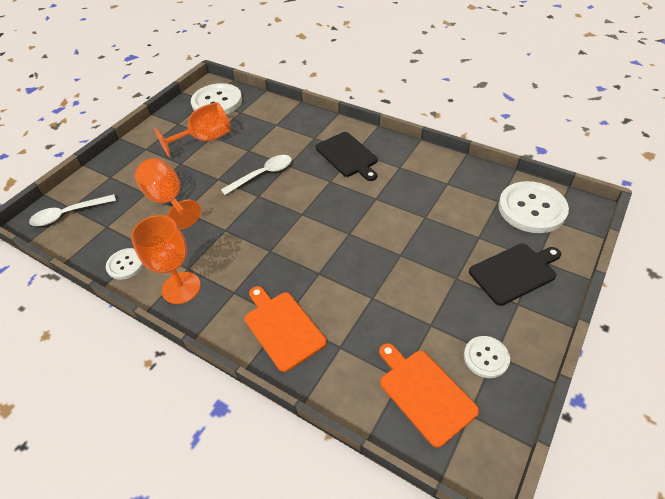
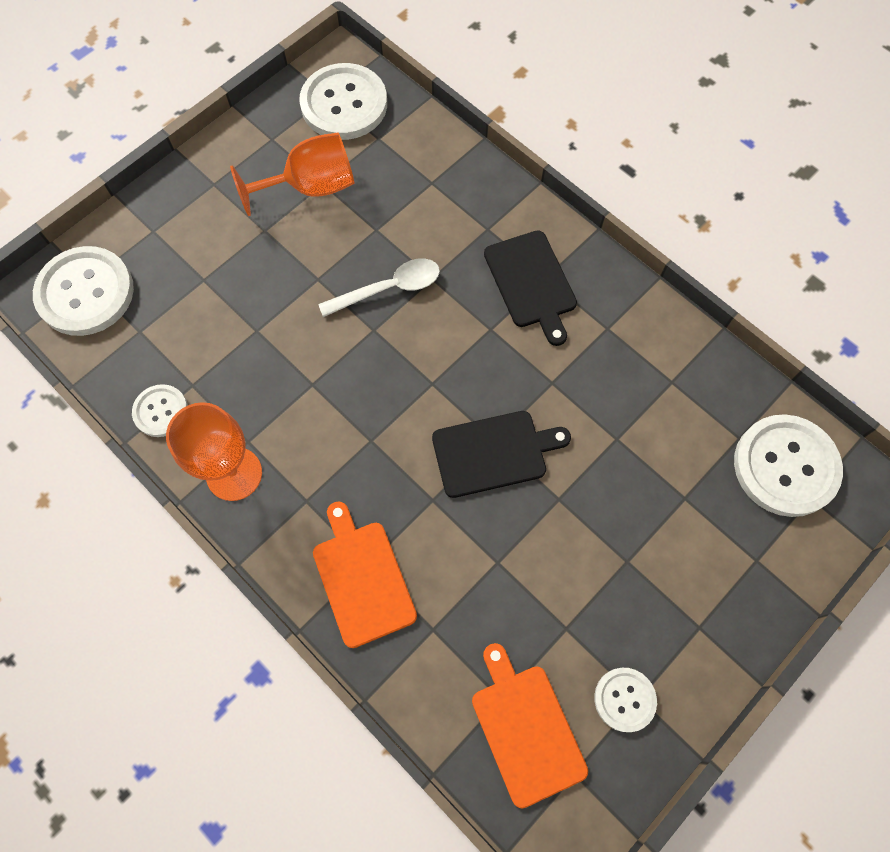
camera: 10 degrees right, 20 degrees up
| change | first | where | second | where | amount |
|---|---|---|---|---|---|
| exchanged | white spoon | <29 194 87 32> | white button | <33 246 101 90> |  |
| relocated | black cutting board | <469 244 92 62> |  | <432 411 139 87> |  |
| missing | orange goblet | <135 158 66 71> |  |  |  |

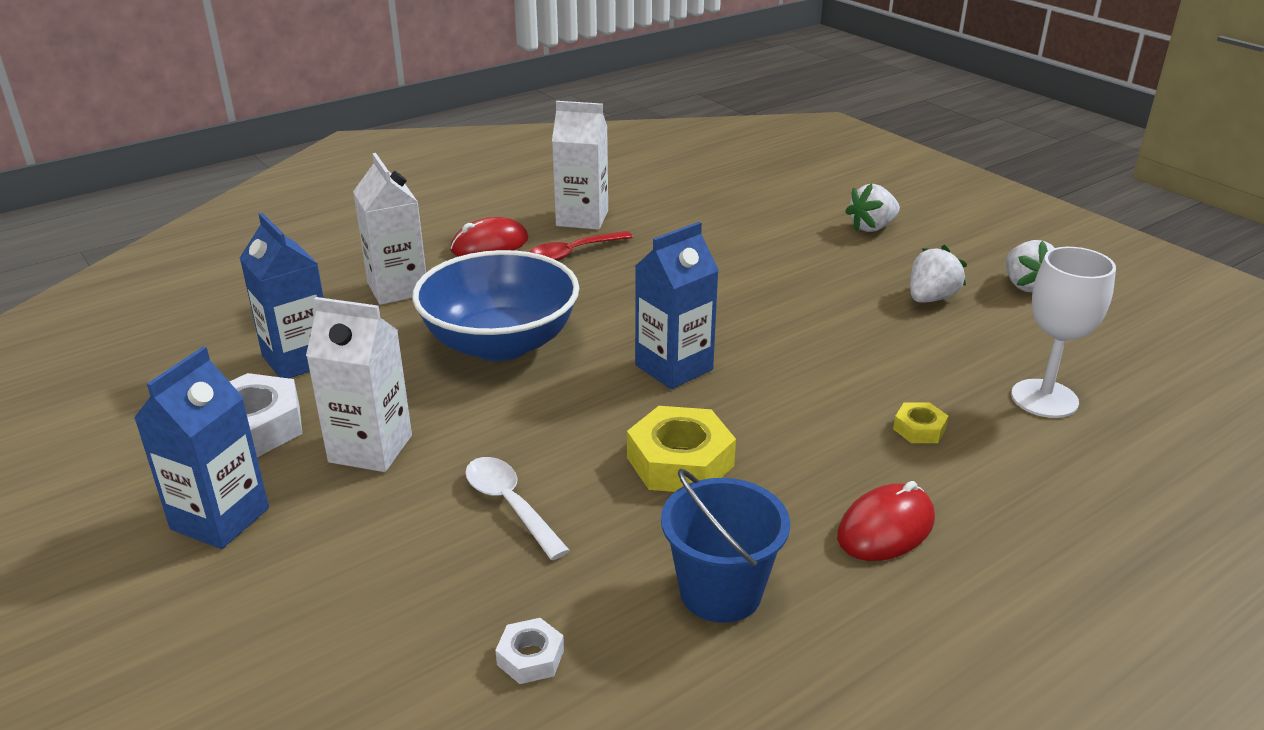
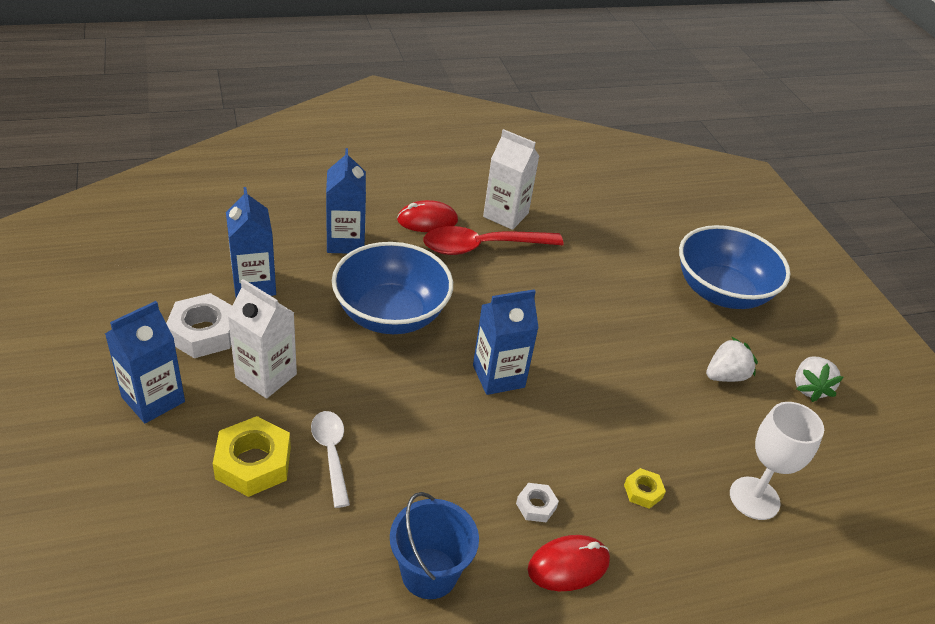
camera: 15 degrees right, 10 degrees up
| change | first | where | second | where | amount |
|---|---|---|---|---|---|
| relocated | yellow nut | <627 406 109 86> |  | <213 416 78 81> |  |
| colour | white carton | <353 153 73 152> | blue carton | <326 148 40 105> |  |
| size | red spoon | <529 231 104 30> |  | <423 226 141 29> | x1.63 |
| relocated | white nut | <495 618 69 66> |  | <516 483 43 39> |  |
| exchanged | white strawberry | <845 184 55 48> | blue bowl | <679 225 112 84> |  |

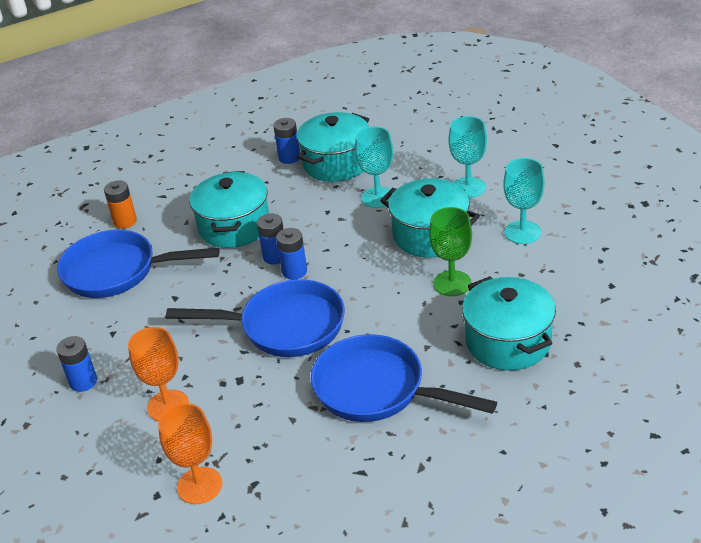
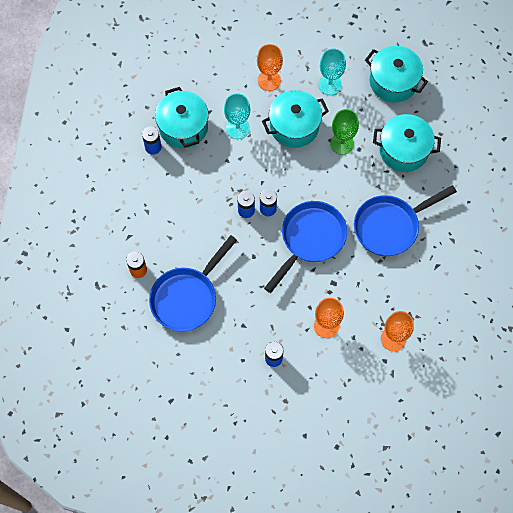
camera: 60 degrees left, 30 degrees up
| change | first | where | second | where | amount |
|---|---|---|---|---|---|
| colour | turquoise goblet | <449 116 38 82> | orange goblet | <257 44 26 47> |  |
| relocated | turquoise pot | <190 171 79 77> |  | <365 46 63 57> |  |

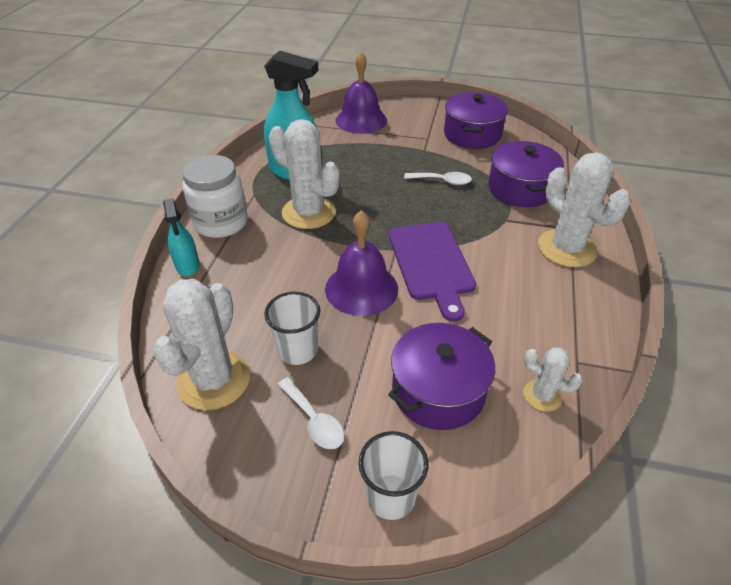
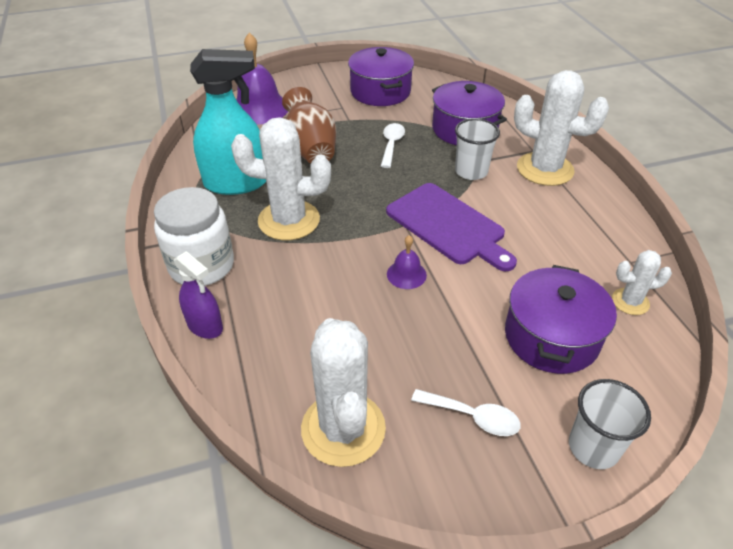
camera: 30 degrees left, 0 degrees up
| change | first | where | second | where | amount |
|---|---|---|---|---|---|
| colour | turquoise spray bottle | <163 198 37 78> | purple spray bottle | <174 251 49 88> |  |
| appeared |  |  | brown vase | <282 87 54 77> |  |
| spun | white spoon | <404 172 68 13> |  | <381 123 24 45> | 60 degrees counterclockwise |
| size | purple bell | <325 210 73 106> |  | <387 235 40 54> | x0.50 |
| relocated | white cup | <264 292 56 73> |  | <455 118 45 62> |  |

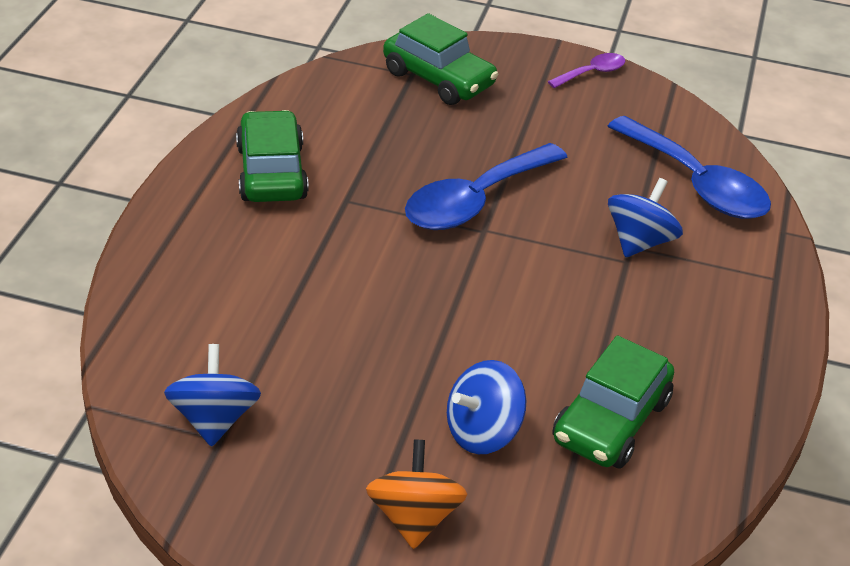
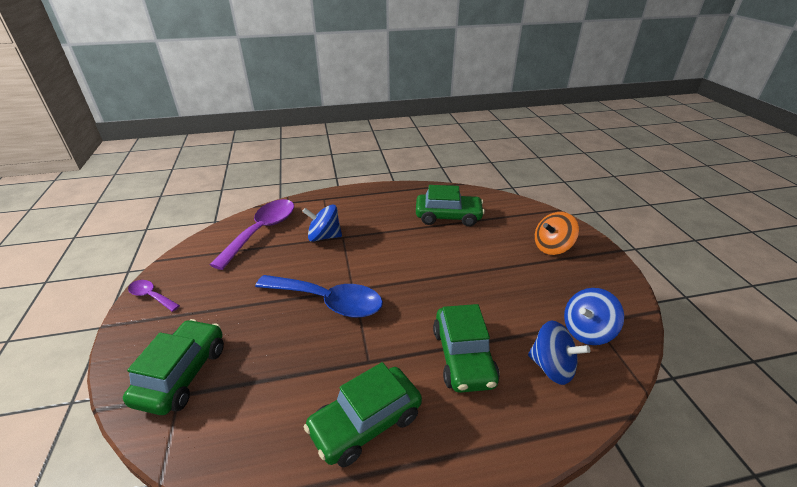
camera: 115 degrees left, 5 degrees down
| change | first | where | second | where | amount |
|---|---|---|---|---|---|
| colour | blue spoon | <607 116 164 103> | purple spoon | <210 199 84 71> |  |
| appeared |  |  | green car | <433 304 67 89> |  |
| relocated | blue spinning top | <447 360 79 94> |  | <528 320 62 65> |  |

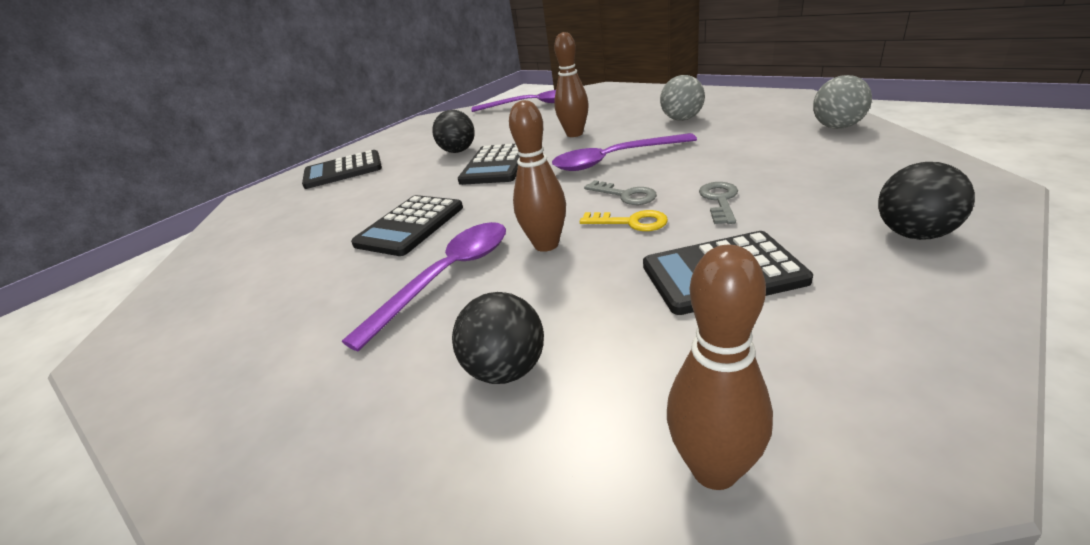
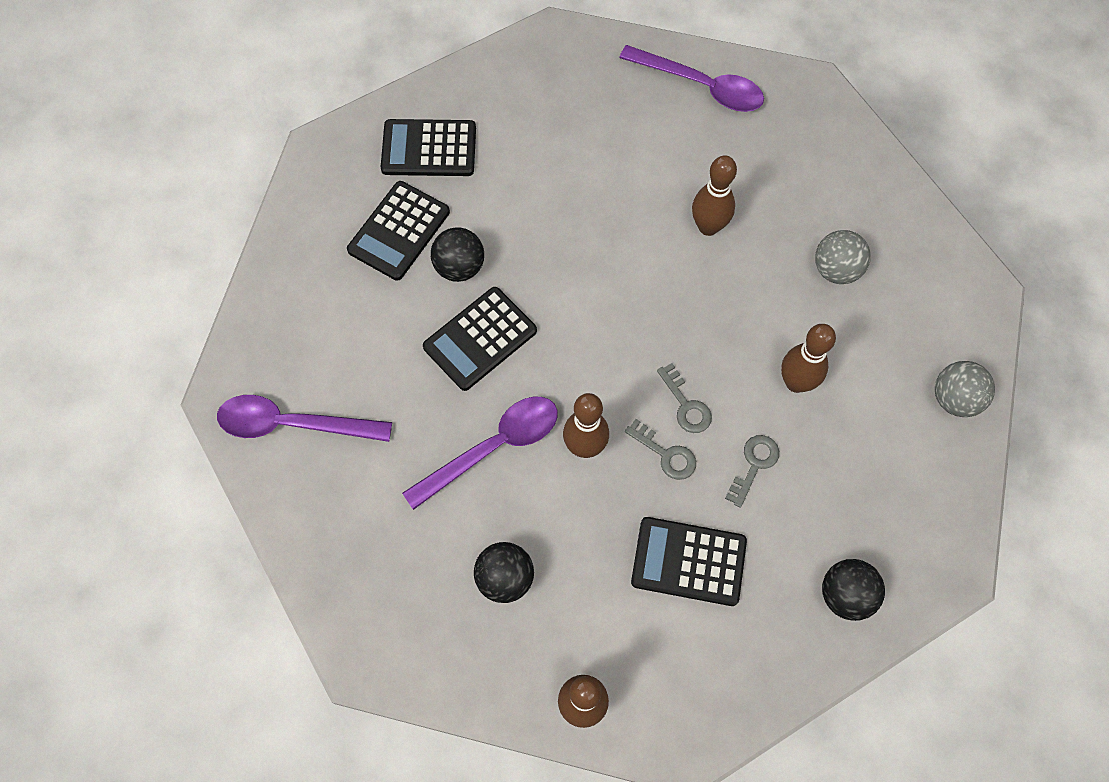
camera: 15 degrees right, 35 degrees up
| change | first | where | second | where | amount |
|---|---|---|---|---|---|
| relocated | purple spoon | <552 133 145 38> |  | <217 395 175 47> |  |
| relocated | black calculator | <458 144 62 41> |  | <347 181 103 100> |  |
| relocated | black ball | <432 110 43 43> |  | <431 227 53 55> |  |
| colour | yellow key | <580 210 88 21> | grey key | <625 419 71 61> |  |
| appeared |  |  | brown bowling pin | <781 324 55 69> |  |

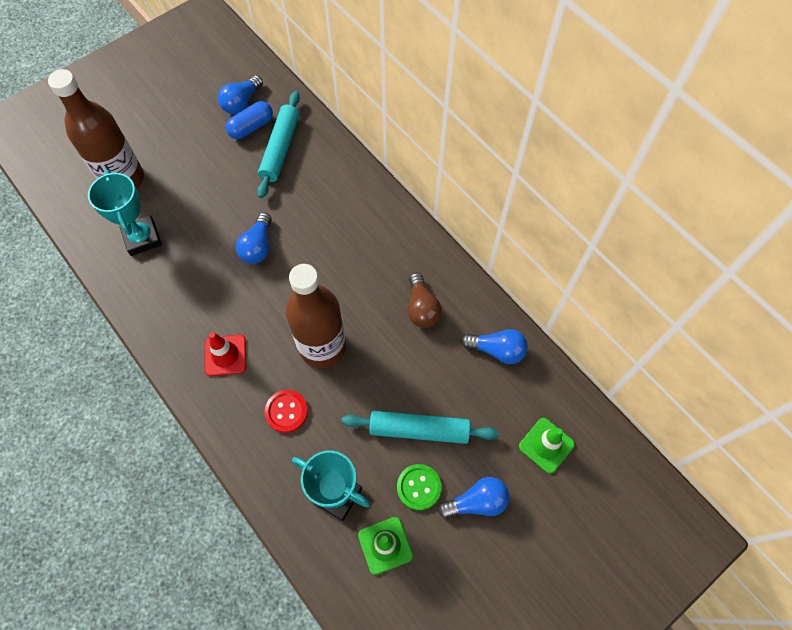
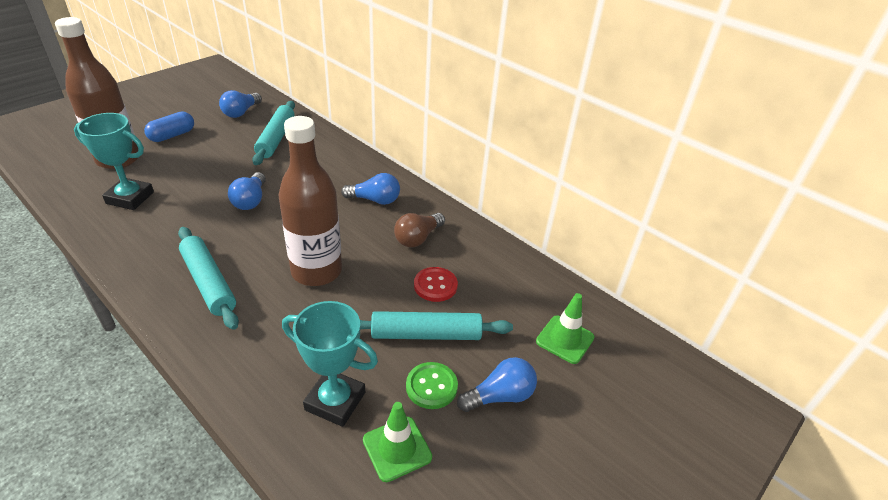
camera: 10 degrees left, 25 degrees down
| change | first | where | second | where | amount |
|---|---|---|---|---|---|
| spun | turquoise trophy | <88 170 74 86> |  | <74 113 80 97> | 45 degrees counterclockwise |
| relocated | blue capsule | <226 101 47 38> |  | <144 111 50 31> |  |
| exchanged | red traffic cone | <205 332 41 44> | turquoise rolling pin | <178 227 61 103> |  |
| relocated | blue light bulb | <461 329 67 35> |  | <341 173 59 32> |  |
| spun | brown light bulb | <408 273 34 55> |  | <394 213 51 34> | 60 degrees clockwise |
| relocated | red button | <265 390 43 43> |  | <414 267 44 35> |  |

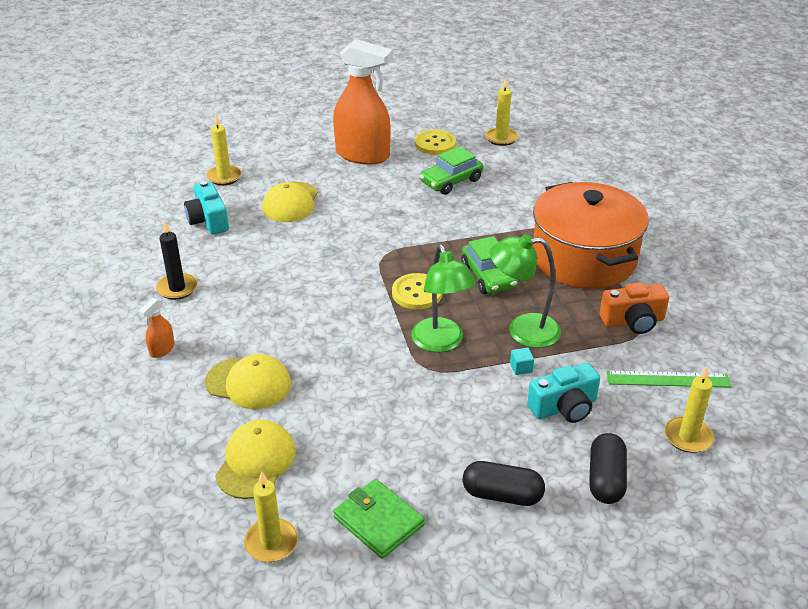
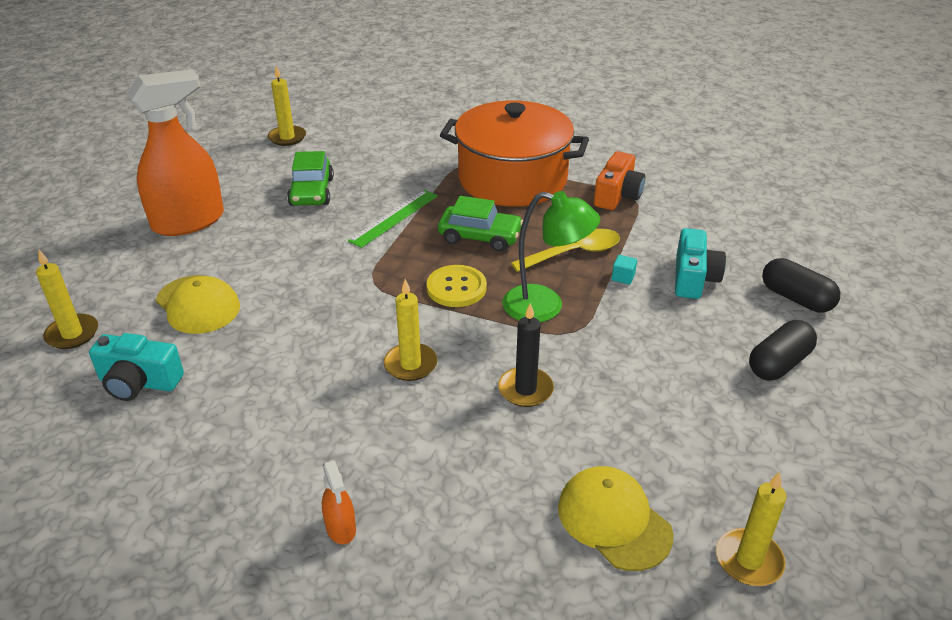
camera: 55 degrees left, 0 degrees up
| change | first | where | second | where | amount |
|---|---|---|---|---|---|
| relocated | green ruler | <606 371 125 17> |  | <348 190 90 58> |  |
| relocated | yellow candle | <664 367 50 86> |  | <384 279 53 102> |  |
| relocated | black candle | <156 221 41 79> |  | <498 303 56 104> |  |
| exchanged | green lamp | <490 234 71 114> | yellow spoon | <511 229 109 43> |  |
| missing | yellow cap | <205 354 86 55> |  |  |  |
| missing | green wallet | <333 479 92 80> |  |  |  |
| missing | yellow button | <415 129 41 26> |  |  |  |

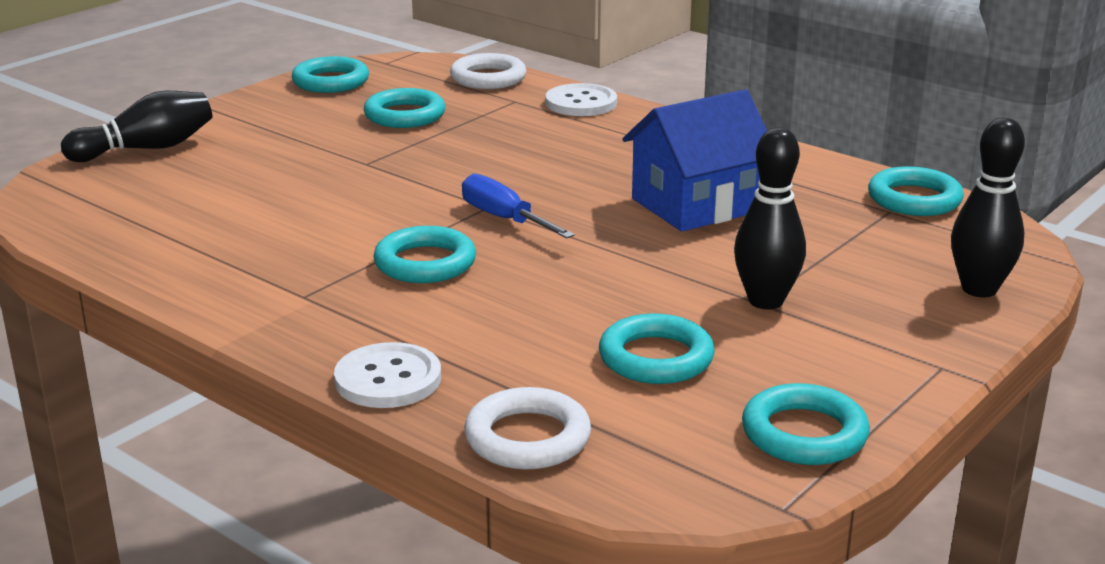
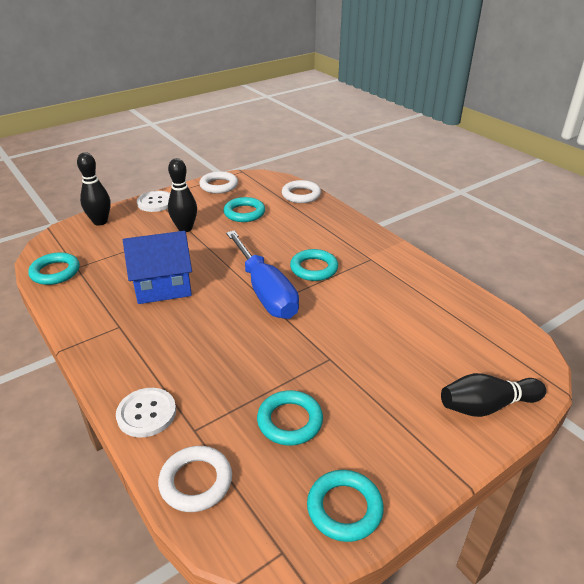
camera: 165 degrees left, 10 degrees up
| change | first | where | second | where | amount |
|---|---|---|---|---|---|
| relocated | white button | <334 342 107 66> |  | <137 191 33 21> |  |
| colour | turquoise ring | <742 383 128 82> | white ring | <199 171 39 23> |  |
| size | blue screwdriver | <462 174 113 65> |  | <226 230 73 89> | x1.82 |

